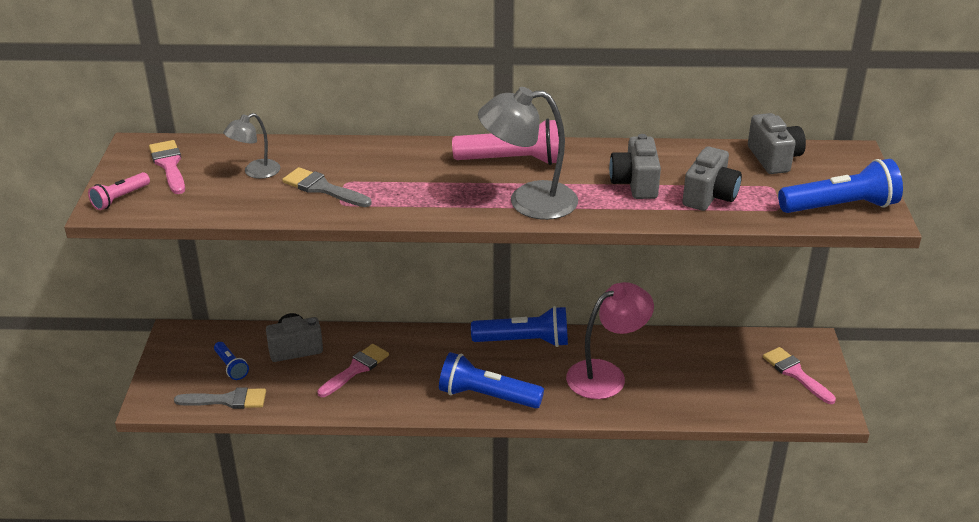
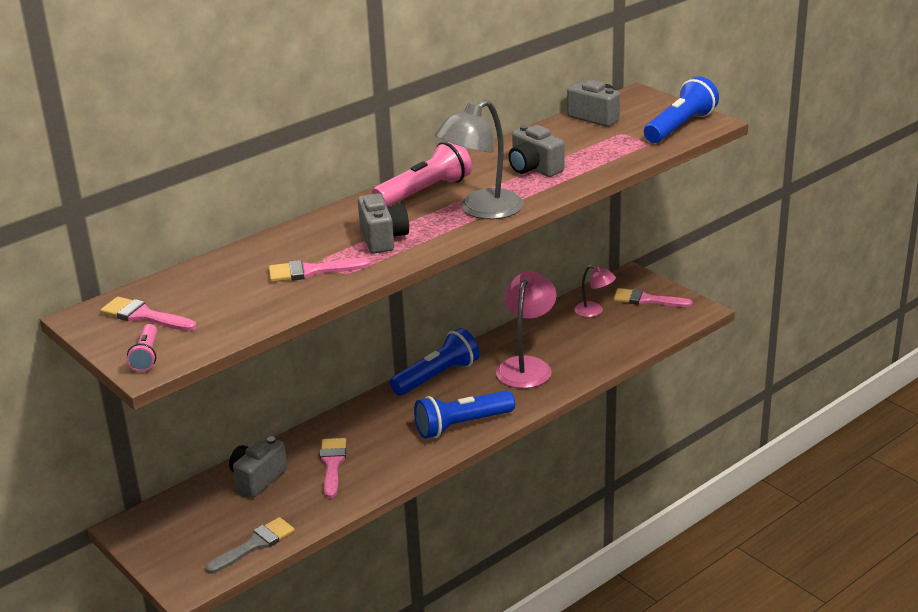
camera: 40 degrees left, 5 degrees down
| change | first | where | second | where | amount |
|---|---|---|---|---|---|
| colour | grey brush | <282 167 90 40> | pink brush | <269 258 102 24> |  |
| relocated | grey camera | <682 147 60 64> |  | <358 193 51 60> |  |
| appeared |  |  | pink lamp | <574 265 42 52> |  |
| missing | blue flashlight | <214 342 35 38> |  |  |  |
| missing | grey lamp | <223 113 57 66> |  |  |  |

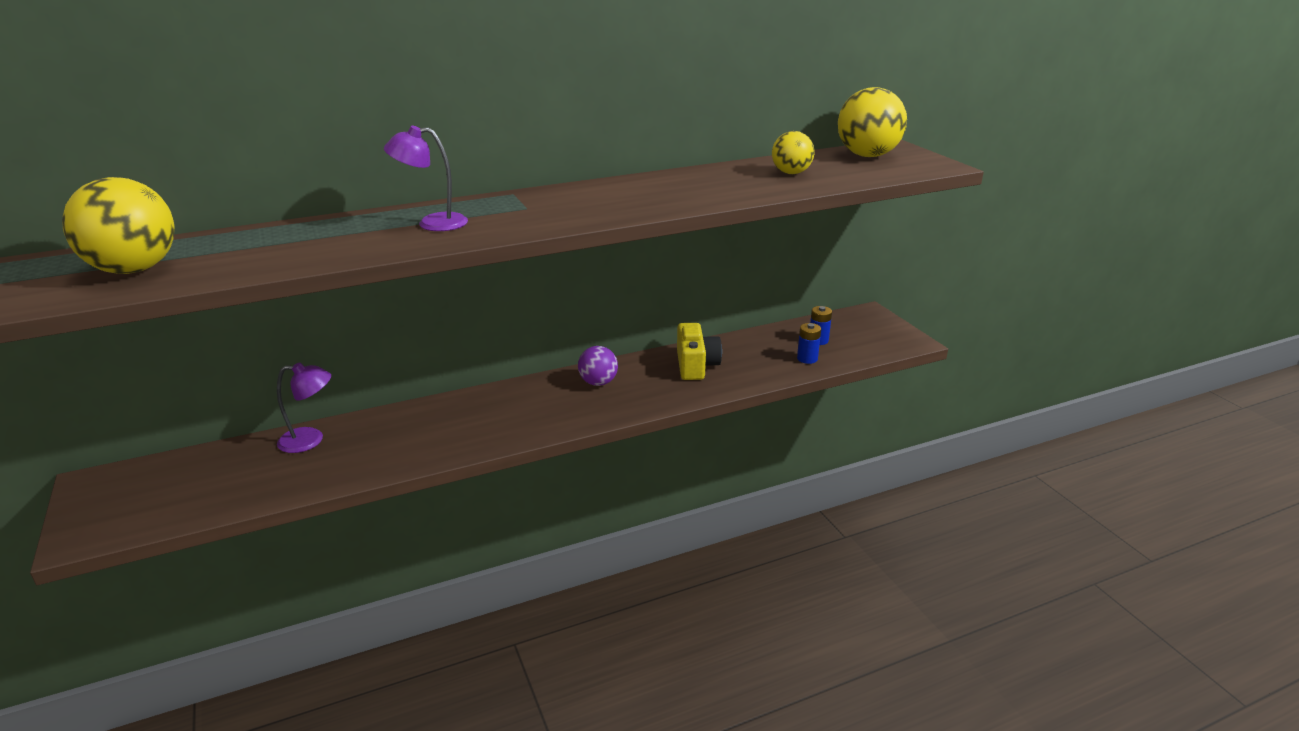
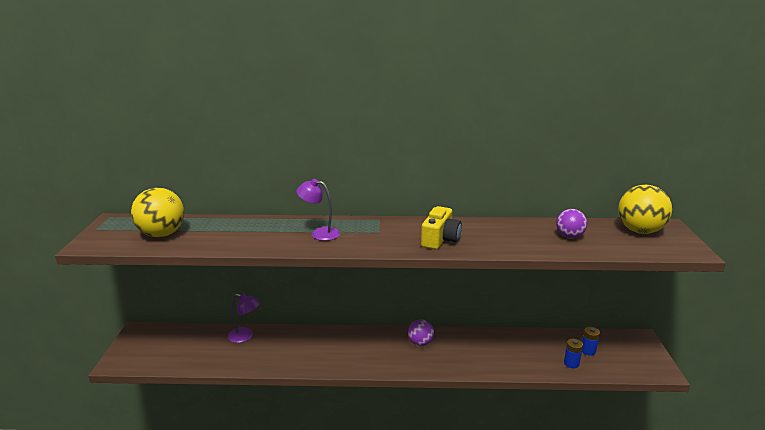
camera: 25 degrees right, 5 degrees down
| change | first | where | second | where | amount |
|---|---|---|---|---|---|
| relocated | yellow camera | <677 323 45 57> |  | <421 206 41 43> |  |
| colour | yellow ball | <772 131 42 43> | purple ball | <556 209 31 29> |  |

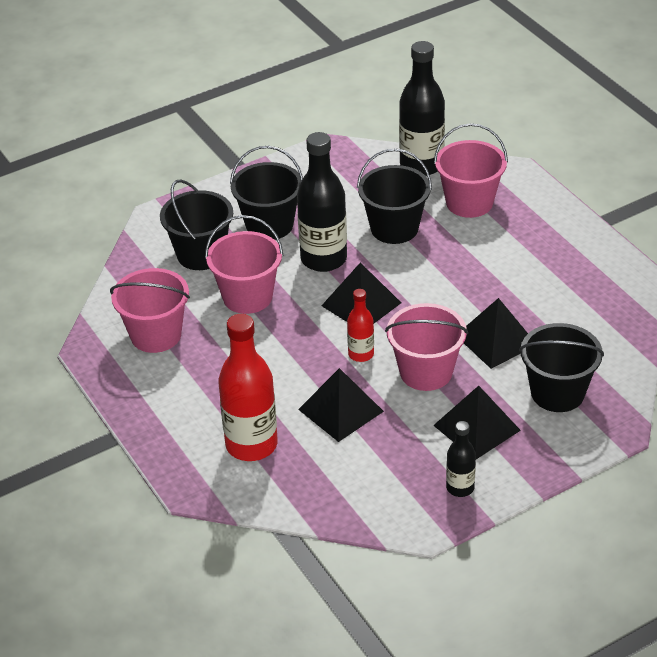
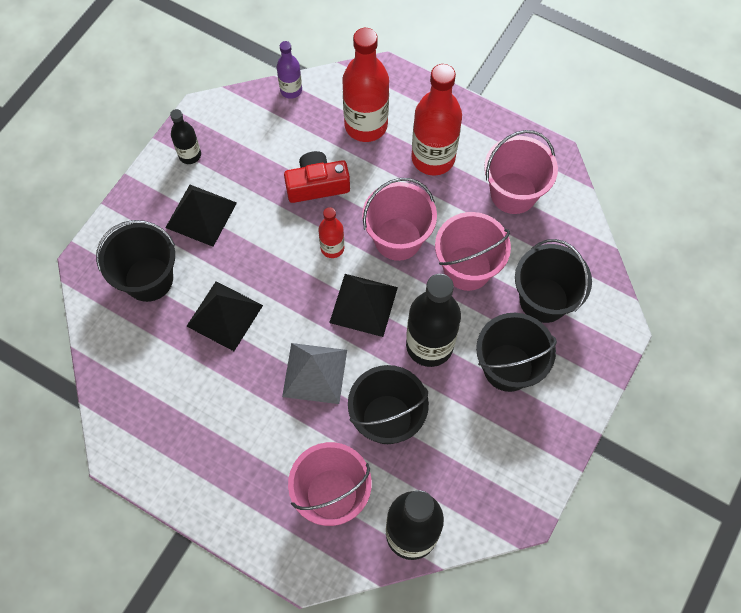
camera: 150 degrees right, 25 degrees up
| change | first | where | second | where | amount |
|---|---|---|---|---|---|
| appeared |  |  | purple bottle | <277 41 25 58> |  |
| appeared |  |  | grey pyramid | <282 343 65 61> |  |
| exchanged | black pyramid | <298 368 86 74> | red camera | <284 151 66 52> |  |
| relocated | pink bucket | <385 303 83 88> |  | <362 178 75 83> |  |
| appeared |  |  | red bottle | <411 64 51 112> |  |

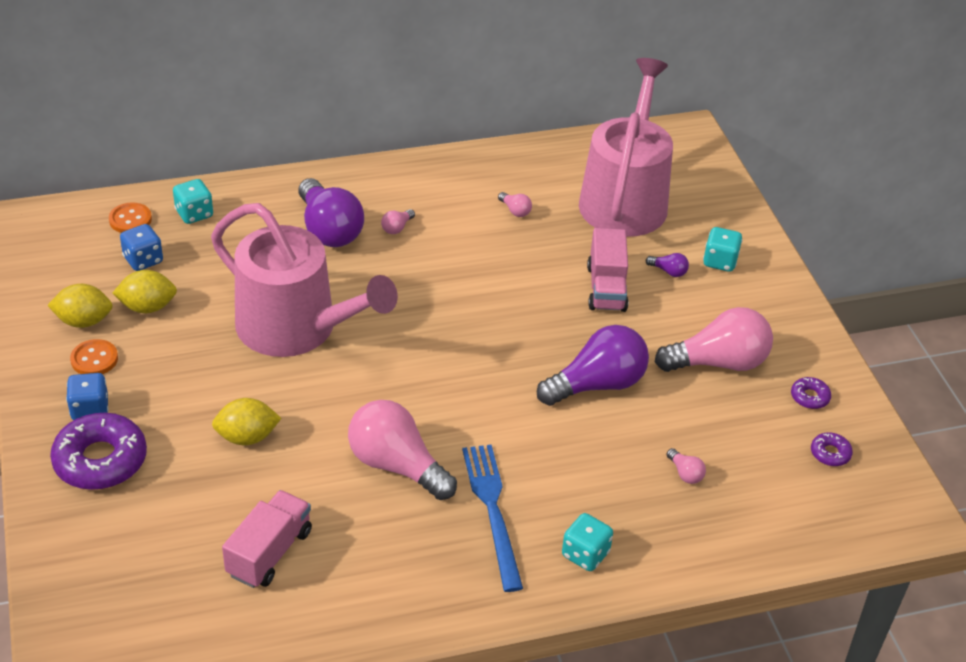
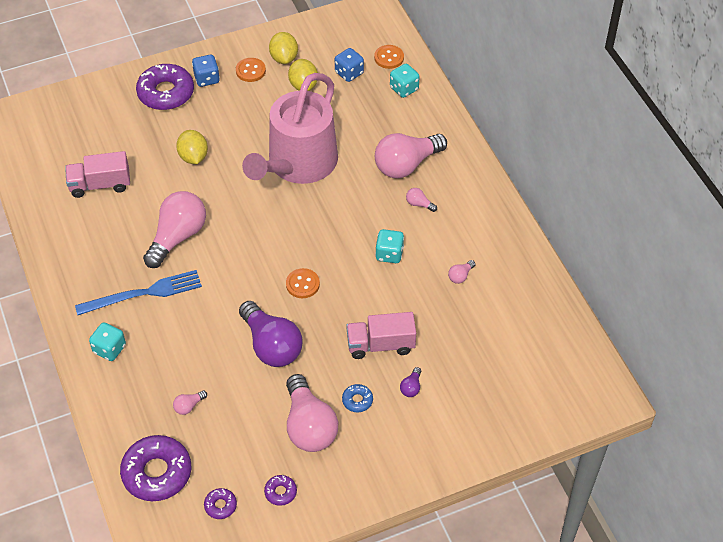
camera: 85 degrees right, 10 degrees up
| change | first | where | second | where | amount |
|---|---|---|---|---|---|
| spun | pink truck | <222 490 90 98> |  | <65 151 65 47> | 150 degrees clockwise |
| appeared |  |  | purple donut | <120 435 71 66> |  |
| appeared |  |  | orange button | <286 268 34 30> |  |
| appeared |  |  | blue donut | <342 384 31 28> |  |
| colour | purple light bulb | <298 178 66 69> | pink light bulb | <375 133 72 45> |  |
| relocated | turquoise dice | <703 227 40 45> |  | <375 229 29 34> |  |
| missing | pink watering can | <579 58 94 179> |  |  |  |

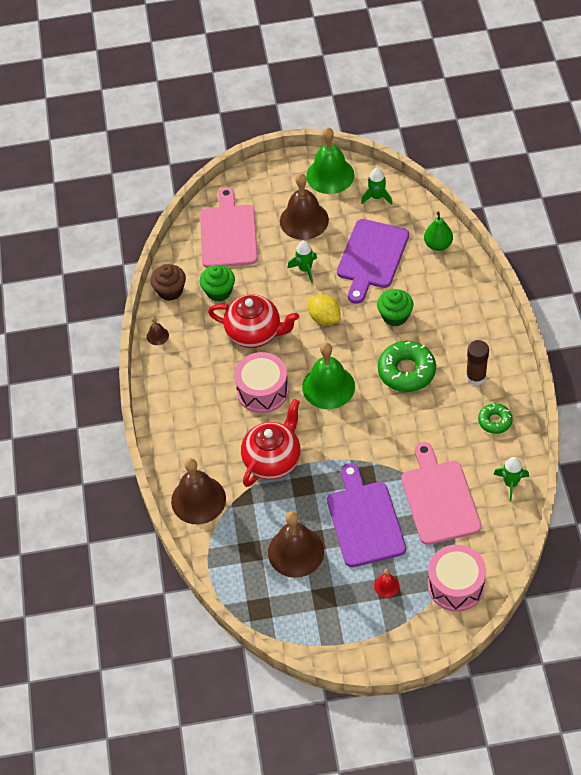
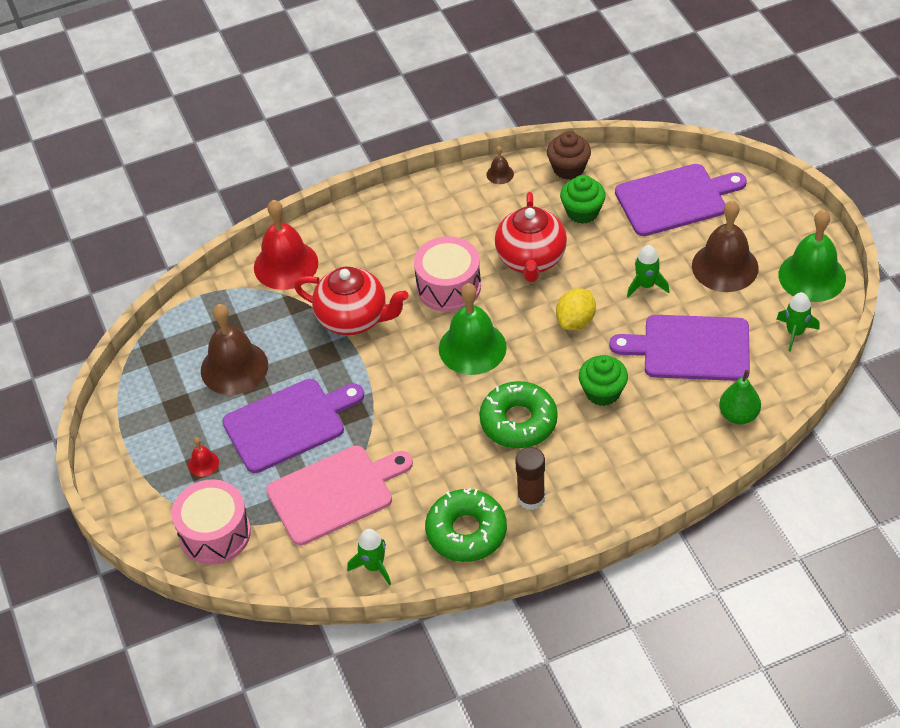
camera: 75 degrees right, 5 degrees down
| change | first | where | second | where | amount |
|---|---|---|---|---|---|
| colour | brown bell | <171 458 55 66> | red bell | <254 200 64 90> |  |
| size | green donut | <478 403 35 31> |  | <425 488 82 74> | x1.75 |
| colour | pink cutting board | <200 187 58 81> | purple cutting board | <615 164 132 72> |  |

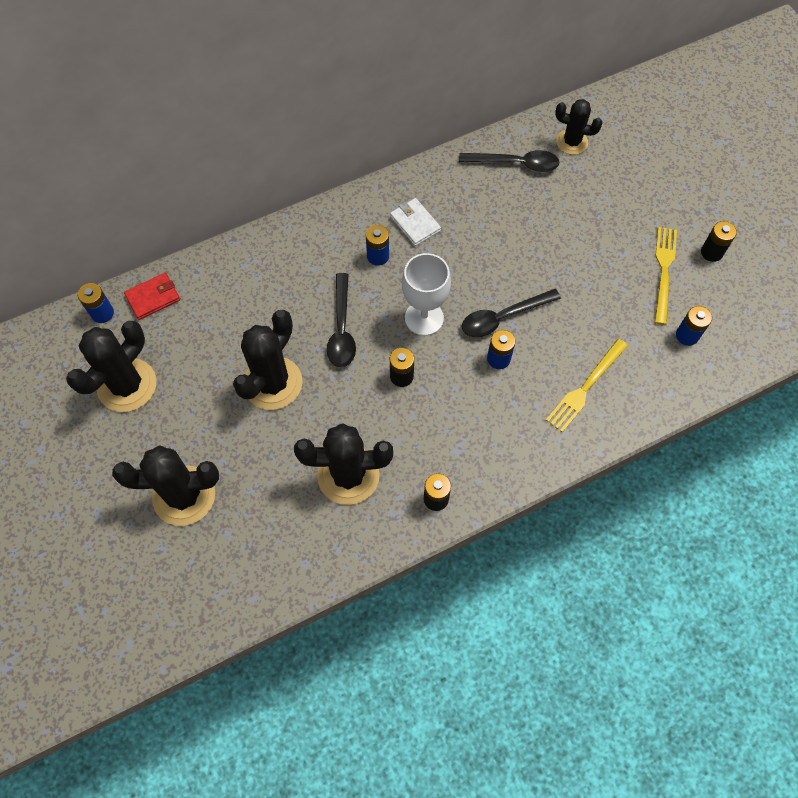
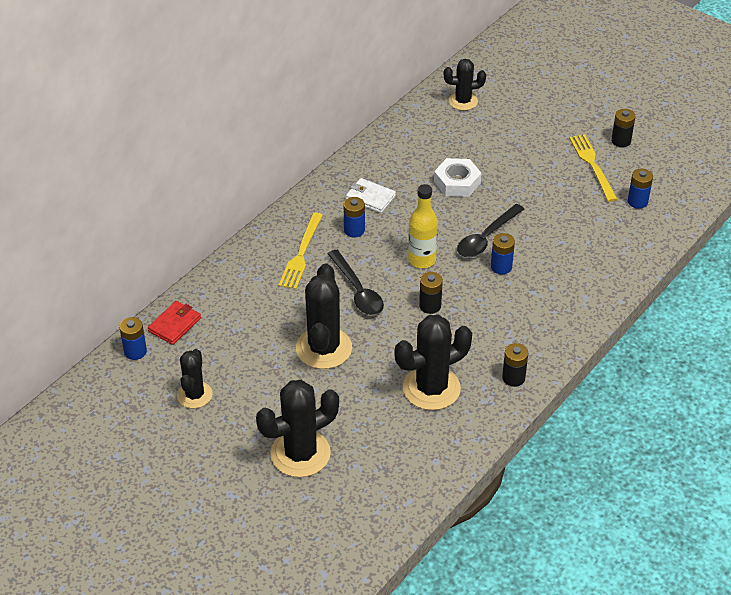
camera: 25 degrees left, 20 degrees down
| change | first | where | second | where | amount |
|---|---|---|---|---|---|
| size | black cactus | <66 321 90 91> |  | <177 349 36 59> | x0.61 |
| relocated | yellow fork | <546 339 82 93> |  | <279 212 44 77> |  |
| exchanged | white goblet | <402 253 49 83> | yellow bottle | <408 184 30 84> |  |
| appeared |  |  | white nut | <434 158 48 39> |  |
| missing | black spoon | <459 150 101 22> |  |  |  |

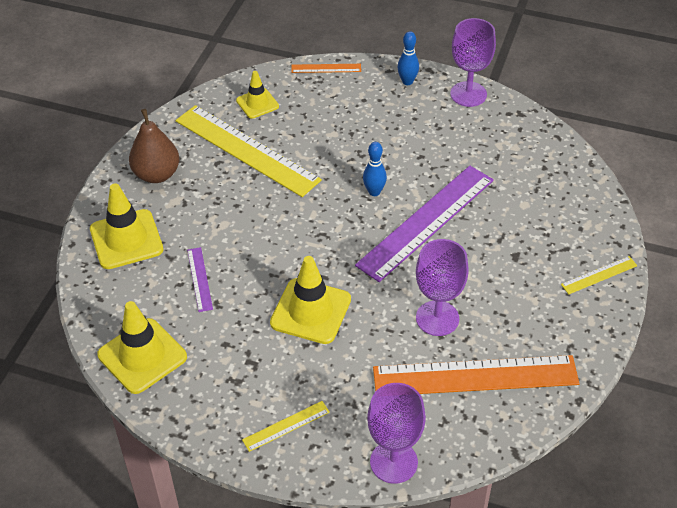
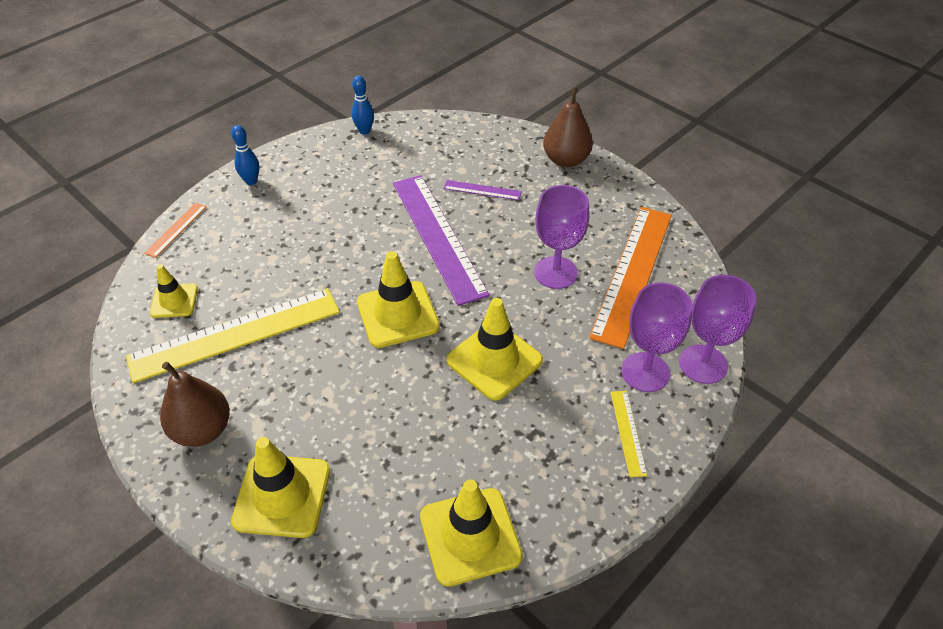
camera: 65 degrees left, 0 degrees up
| change | first | where | second | where | amount |
|---|---|---|---|---|---|
| relocated | blue bowling pin | <363 142 24 54> |  | <352 76 22 59> |  |
| appeared |  |  | yellow traffic cone | <357 251 83 97> |  |
| relocated | purple ruler | <187 247 26 65> |  | <444 180 78 20> |  |
| exchanged | yellow ruler | <561 256 77 38> | brown pear | <543 87 50 80> |  |
| relocated | purple goblet | <450 18 46 89> |  | <621 283 72 109> |  |

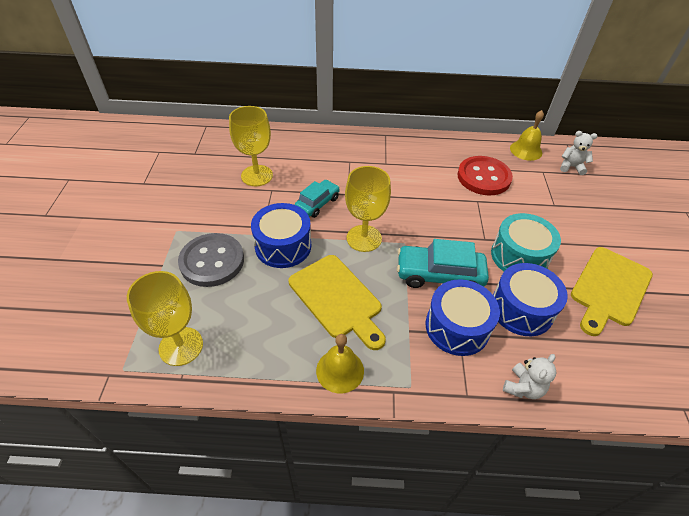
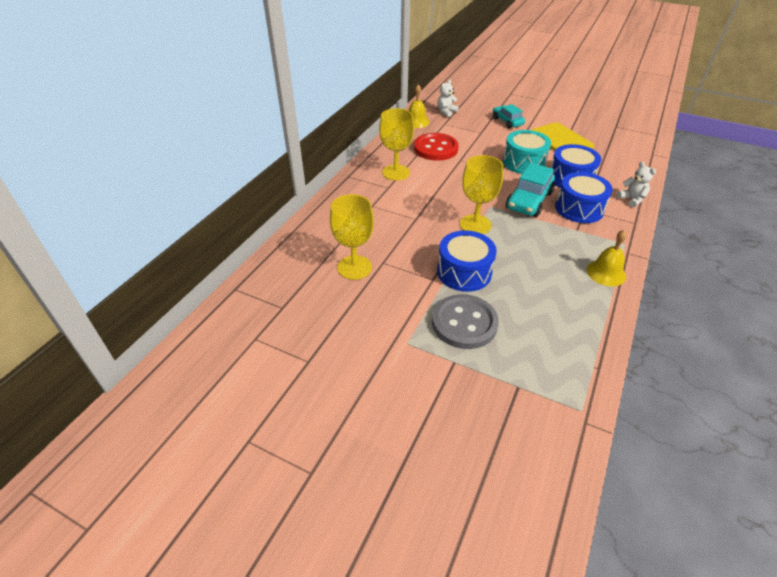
camera: 65 degrees left, 5 degrees down
| change | first | where | second | where | amount |
|---|---|---|---|---|---|
| relocated | yellow goblet | <127 271 76 95> |  | <379 108 35 73> |  |
| relocated | turquoise car | <294 180 46 38> |  | <493 104 32 25> |  |
| missing | yellow cutting board | <289 255 97 95> |  |  |  |

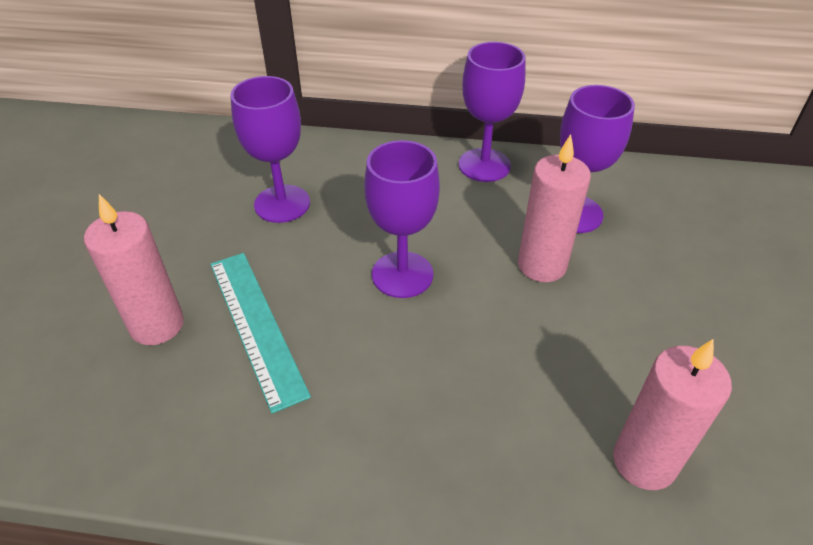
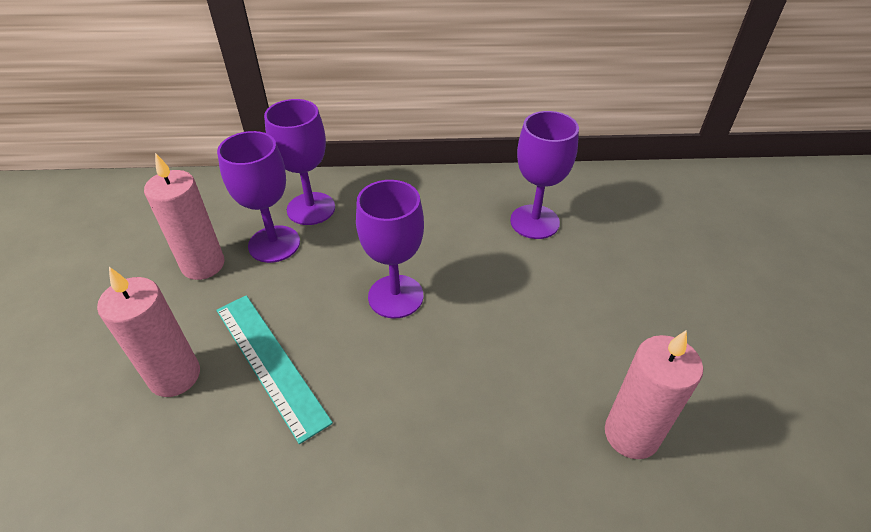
camera: 10 degrees left, 0 degrees up
| change | first | where | second | where | amount |
|---|---|---|---|---|---|
| relocated | pink candle | <518 134 73 148> |  | <144 153 80 127> |  |
| relocated | purple goblet | <459 42 66 140> |  | <264 99 71 126> |  |

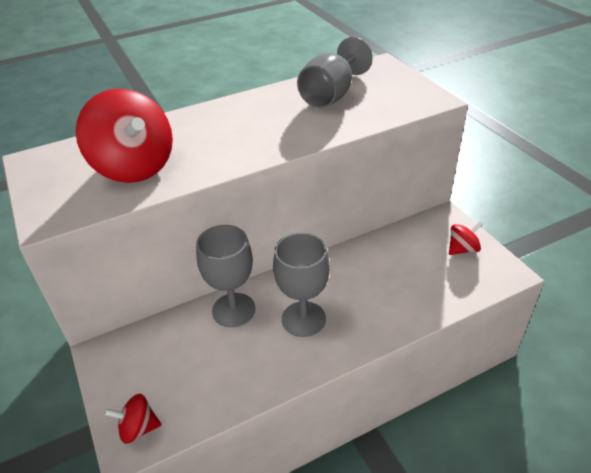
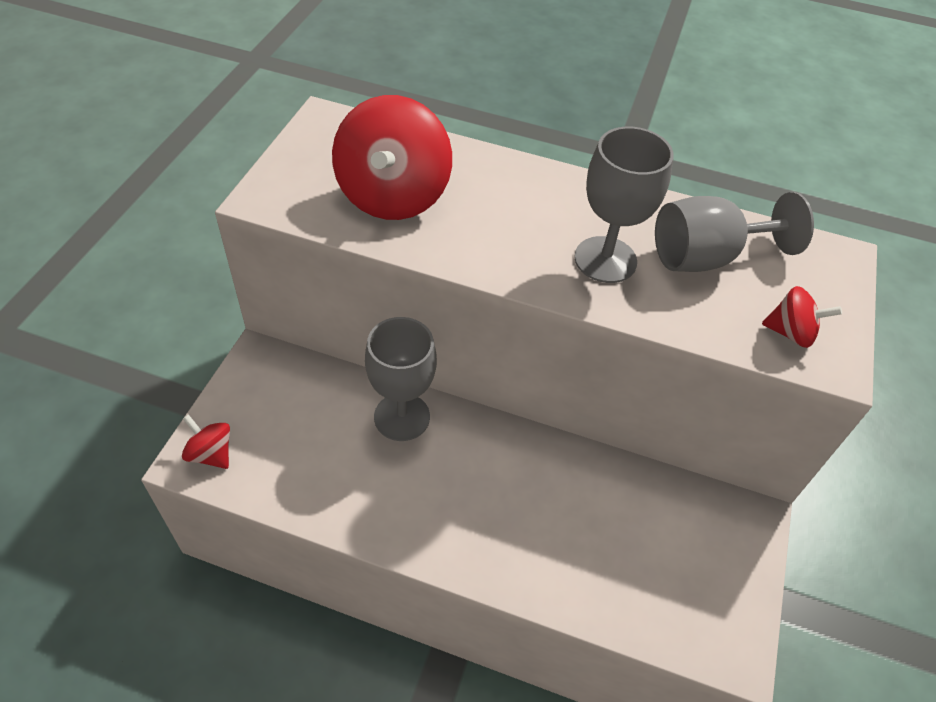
camera: 40 degrees right, 10 degrees up
| change | first | where | second | where | amount |
|---|---|---|---|---|---|
| relocated | grey goblet | <273 232 57 105> |  | <574 127 100 156> |  |
| relocated | red spinning top | <449 221 34 34> |  | <762 286 80 62> |  |

